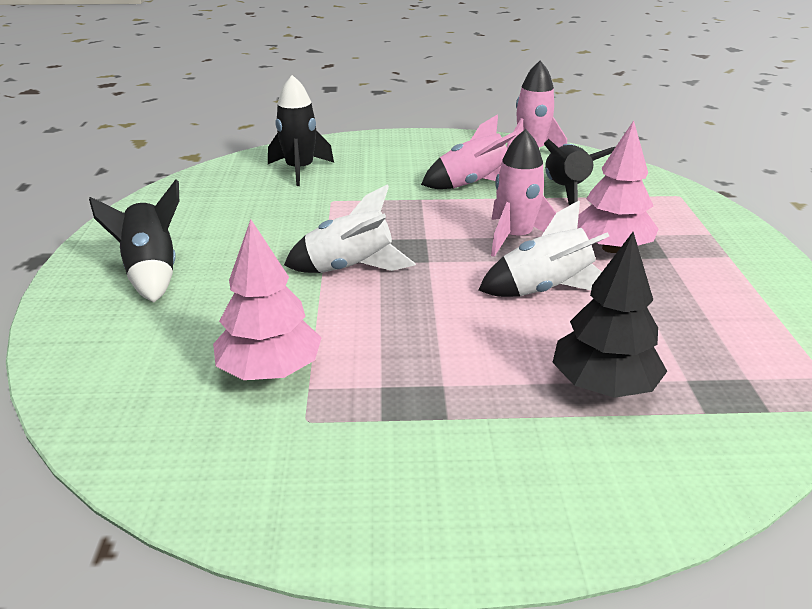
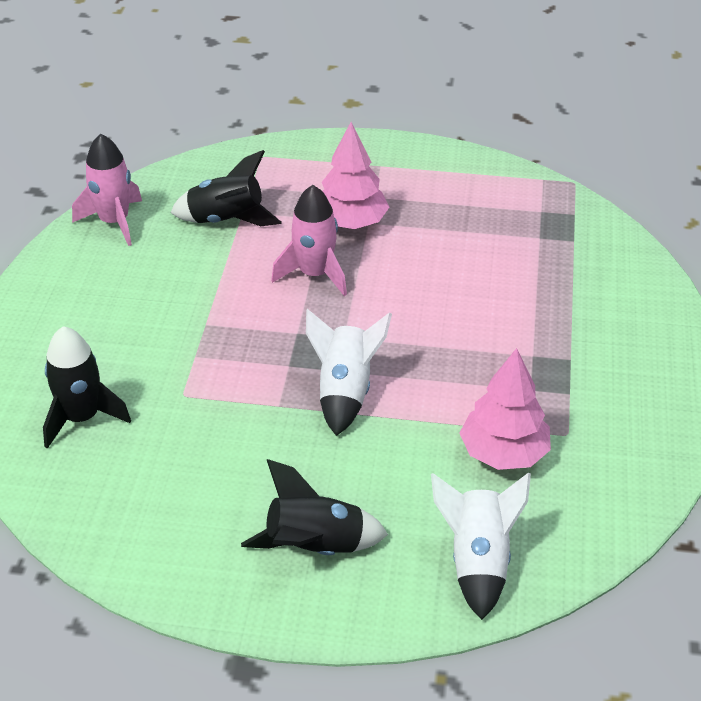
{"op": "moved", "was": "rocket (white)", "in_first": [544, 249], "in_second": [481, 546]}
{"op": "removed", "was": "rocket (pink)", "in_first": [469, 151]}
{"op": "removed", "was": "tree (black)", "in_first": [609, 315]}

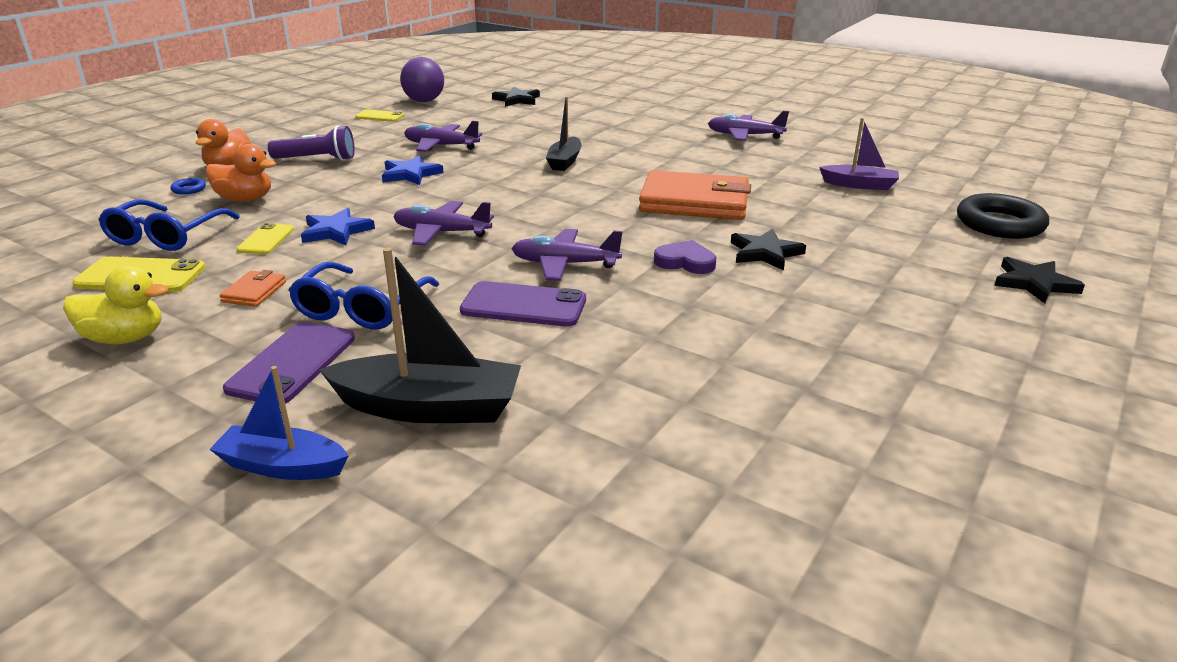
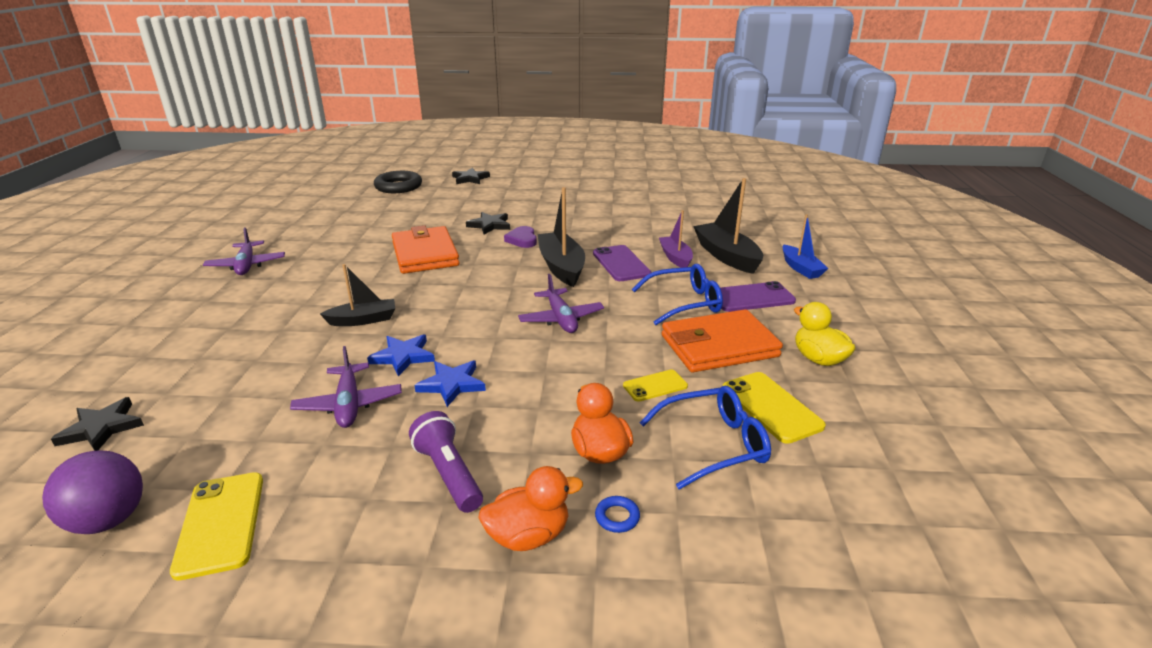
{"op": "resized", "was": "phone (yellow)", "in_first": [379, 115], "in_second": [216, 526], "ratio": 1.61}
{"op": "moved", "was": "star (blue)", "in_first": [338, 227], "in_second": [401, 355]}
{"op": "replaced", "was": "plane (purple)", "now": "boat (black)", "in_first": [567, 255], "in_second": [561, 237]}
{"op": "moved", "was": "boat (purple)", "in_first": [859, 154], "in_second": [676, 239]}
{"op": "resized", "was": "wallet (orange)", "in_first": [253, 288], "in_second": [722, 340], "ratio": 2.35}

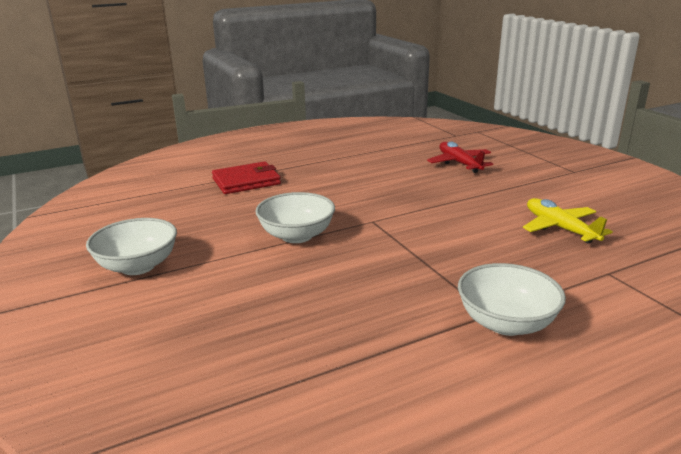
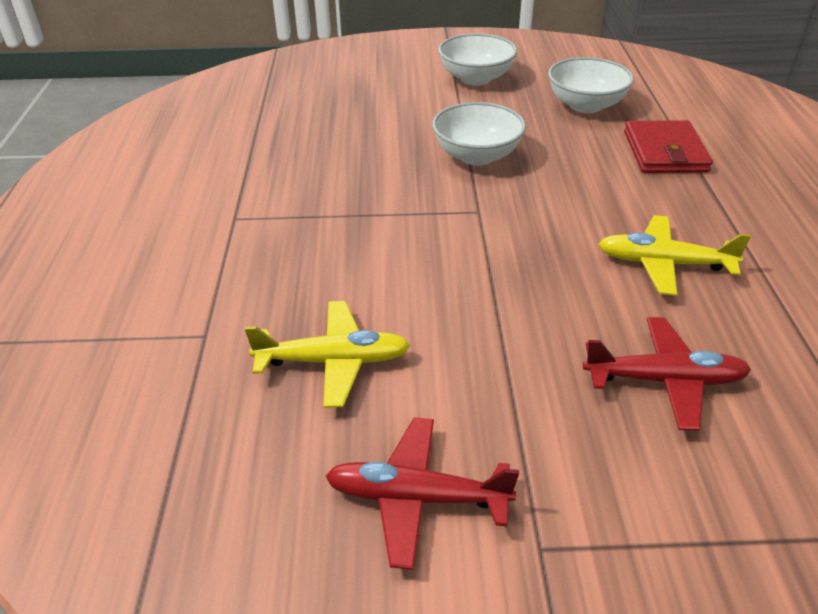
{"op": "added", "now": "plane (red)", "in_second": [422, 493]}
{"op": "moved", "was": "bowl (white)", "in_first": [512, 299], "in_second": [591, 85]}
{"op": "added", "now": "plane (yellow)", "in_second": [674, 255]}

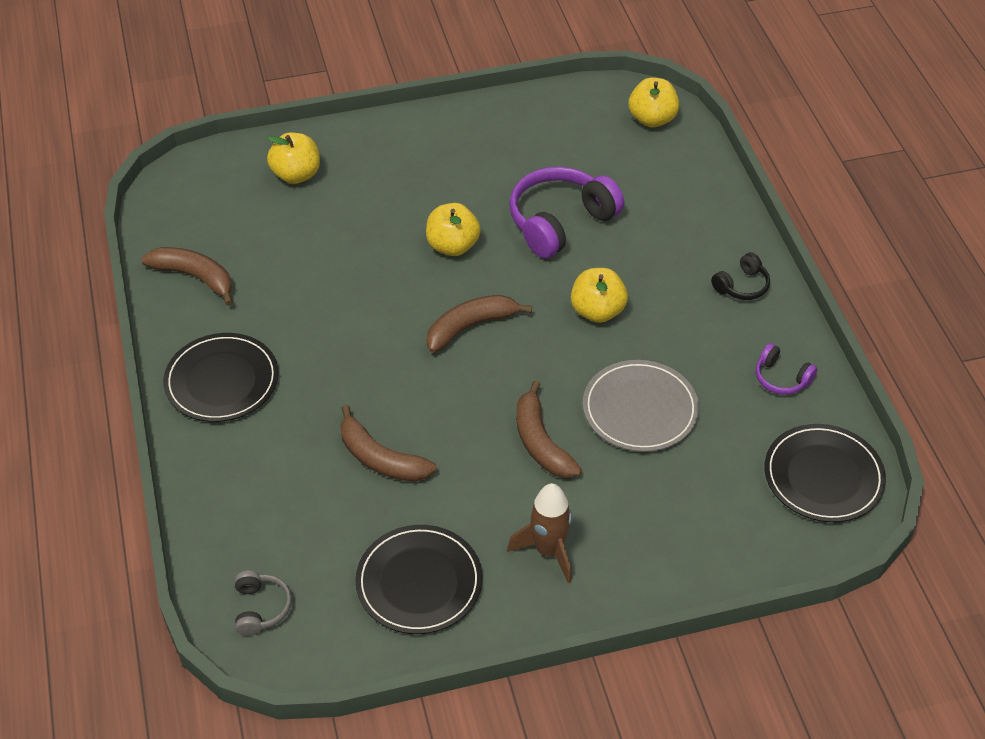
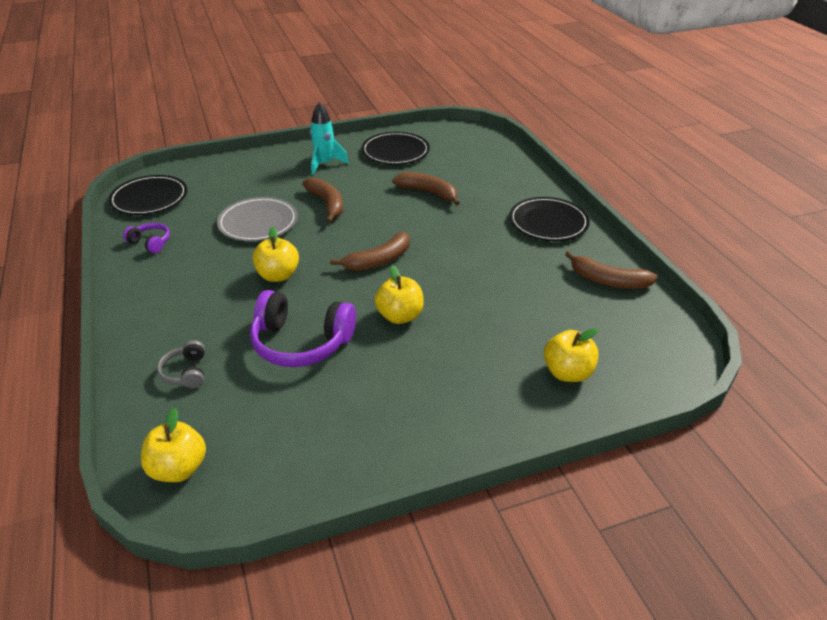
{"op": "moved", "was": "headphones (grey)", "in_first": [263, 603], "in_second": [181, 364]}
{"op": "turned", "was": "headphones (purple)", "in_first": [566, 212], "in_second": [303, 328], "clockwise": 60}
{"op": "recoloured", "was": "rocket (brown)", "now": "rocket (turquoise)", "in_first": [539, 533], "in_second": [329, 138]}
{"op": "removed", "was": "headphones (black)", "in_first": [740, 276]}

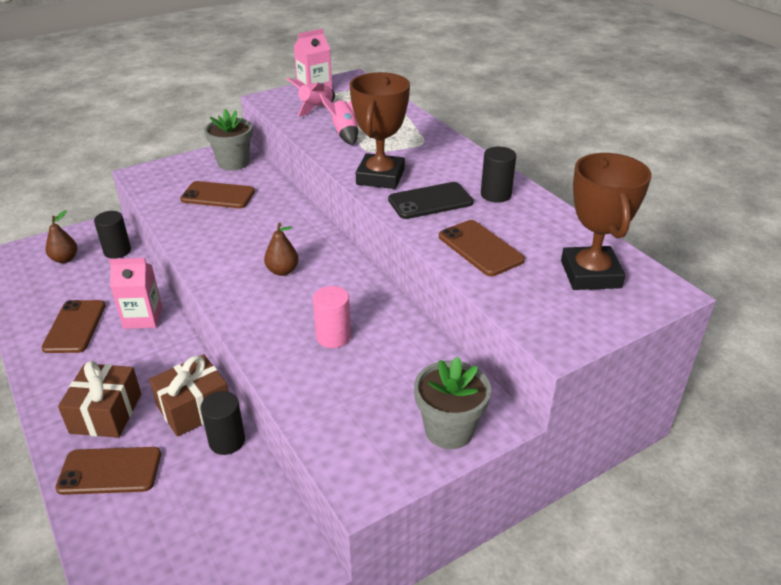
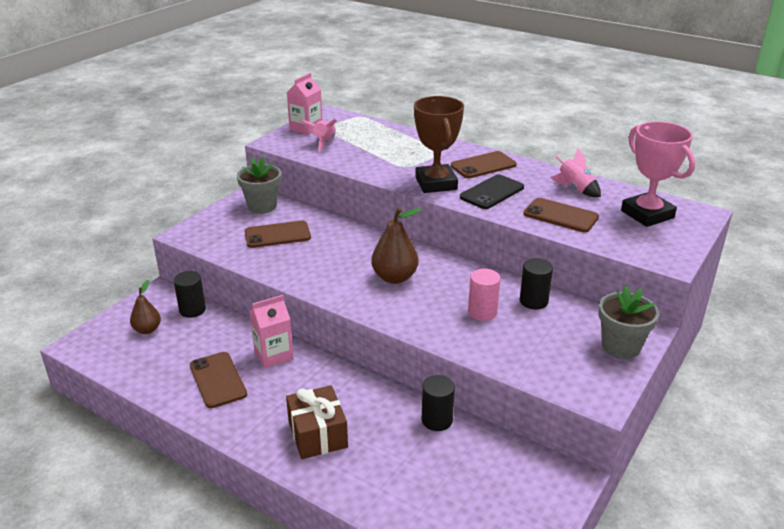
{"op": "resized", "was": "pear (brown)", "in_first": [281, 249], "in_second": [396, 245], "ratio": 1.57}
{"op": "moved", "was": "phone (brown)", "in_first": [108, 471], "in_second": [484, 164]}
{"op": "moved", "was": "cylinder (black)", "in_first": [498, 175], "in_second": [536, 284]}
{"op": "moved", "was": "rocket (pink)", "in_first": [339, 119], "in_second": [575, 172]}
{"op": "recoloured", "was": "trophy (brown)", "now": "trophy (pink)", "in_first": [606, 221], "in_second": [658, 174]}
{"op": "removed", "was": "gift (brown)", "in_first": [188, 395]}

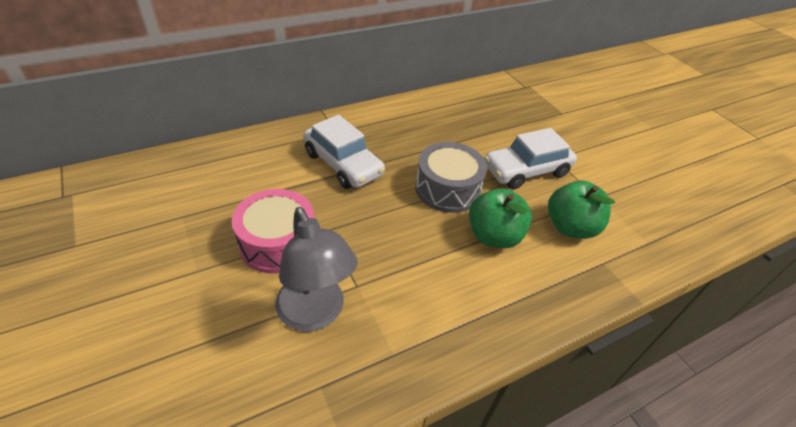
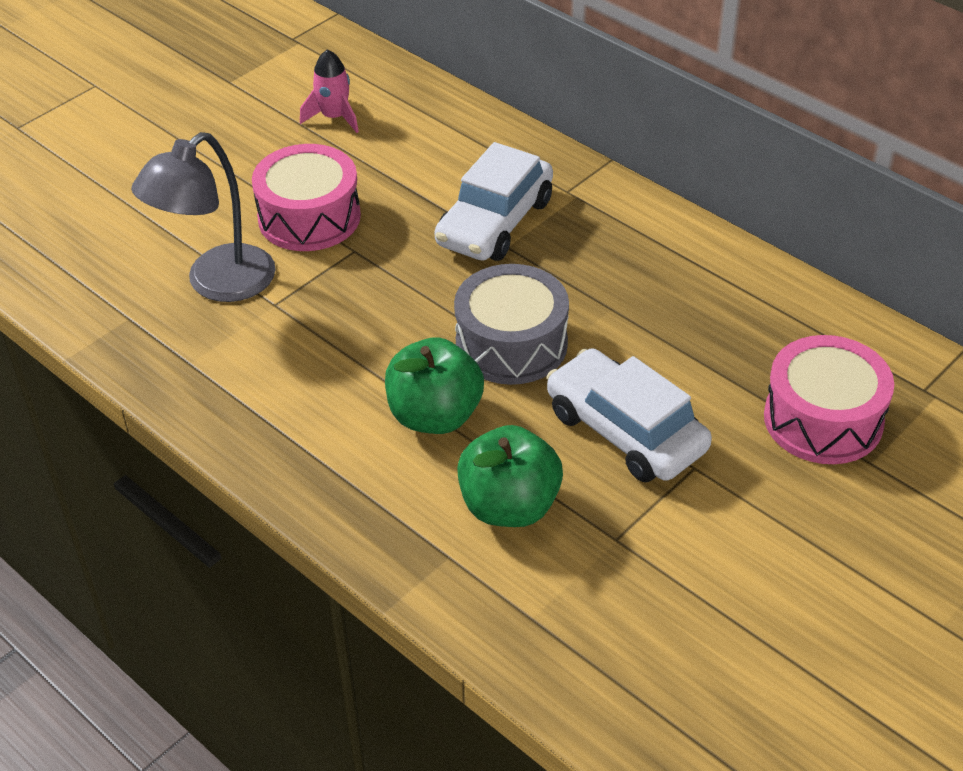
{"op": "added", "now": "rocket (pink)", "in_second": [329, 91]}
{"op": "added", "now": "drum (pink)", "in_second": [829, 399]}

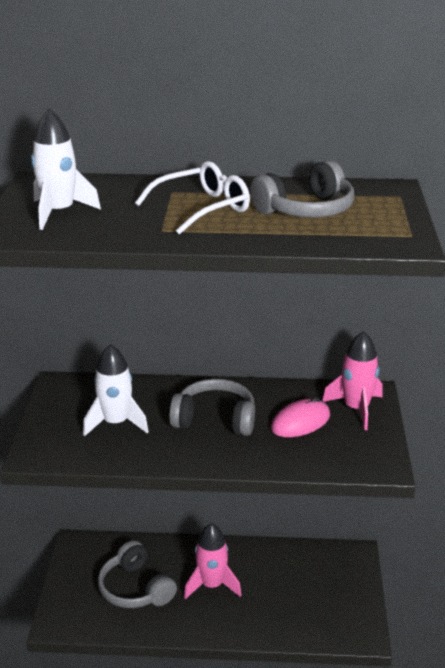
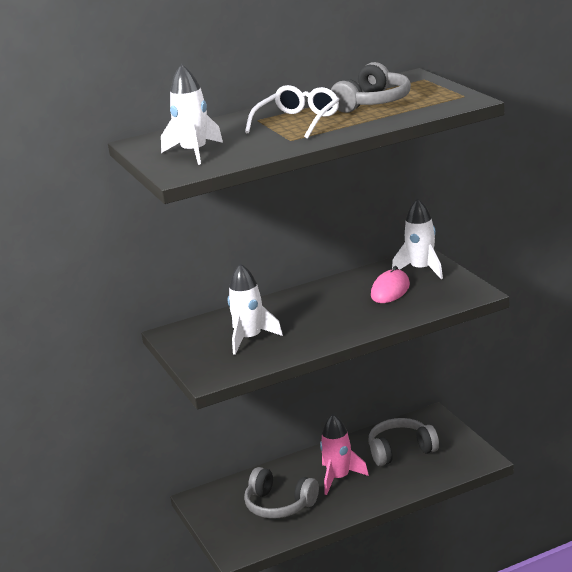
{"op": "moved", "was": "headphones (grey)", "in_first": [212, 407], "in_second": [403, 442]}
{"op": "recoloured", "was": "rocket (pink)", "now": "rocket (white)", "in_first": [352, 380], "in_second": [417, 238]}

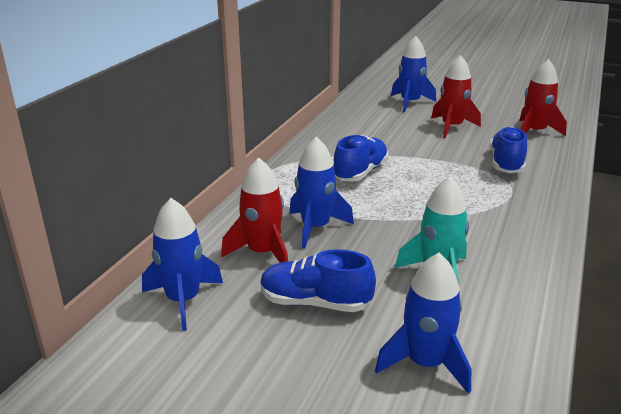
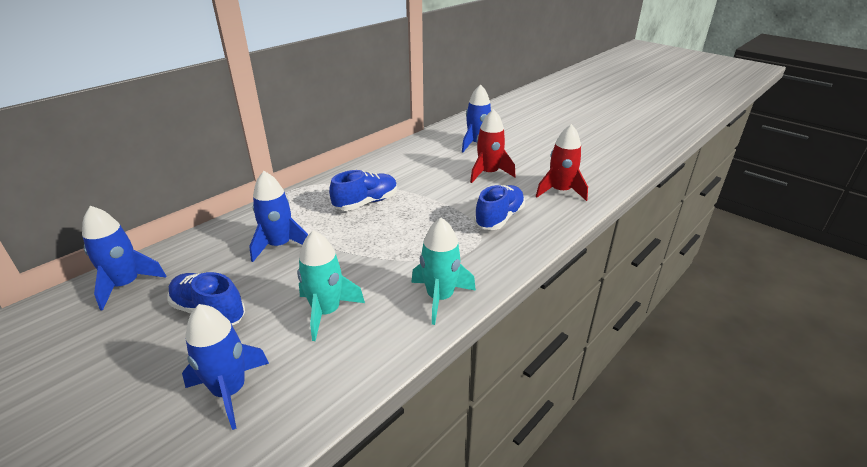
{"op": "added", "now": "rocket (turquoise)", "in_second": [443, 271]}
{"op": "removed", "was": "rocket (red)", "in_first": [254, 210]}

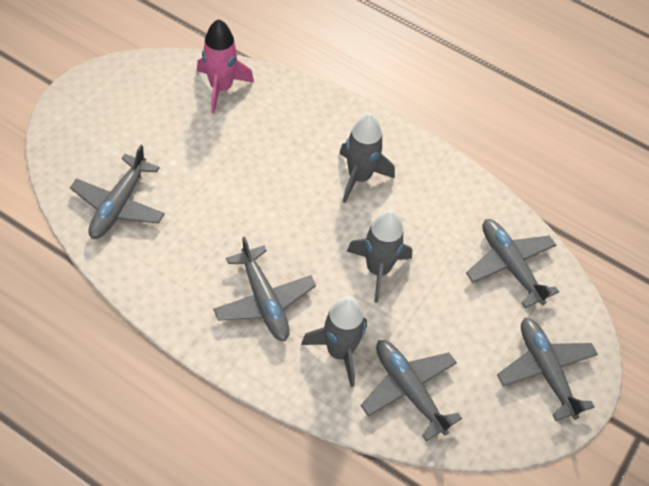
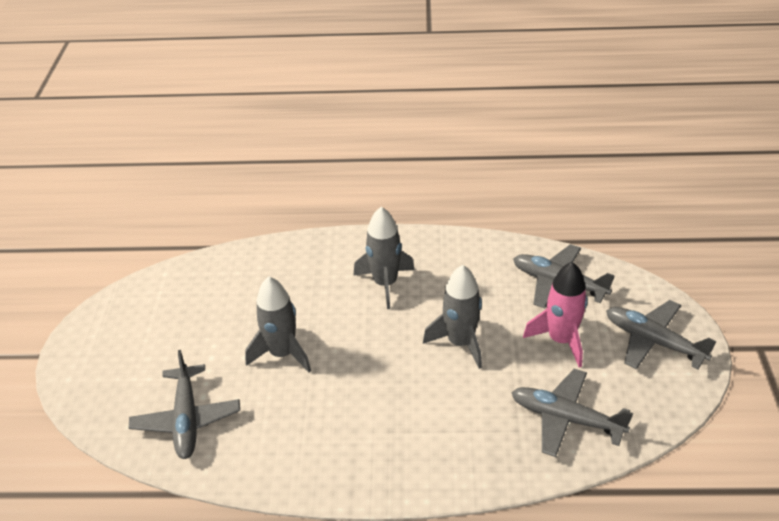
{"op": "moved", "was": "rocket (grey)", "in_first": [334, 341], "in_second": [278, 324]}
{"op": "moved", "was": "rocket (pink)", "in_first": [225, 66], "in_second": [555, 314]}
{"op": "removed", "was": "plane (grey)", "in_first": [264, 288]}

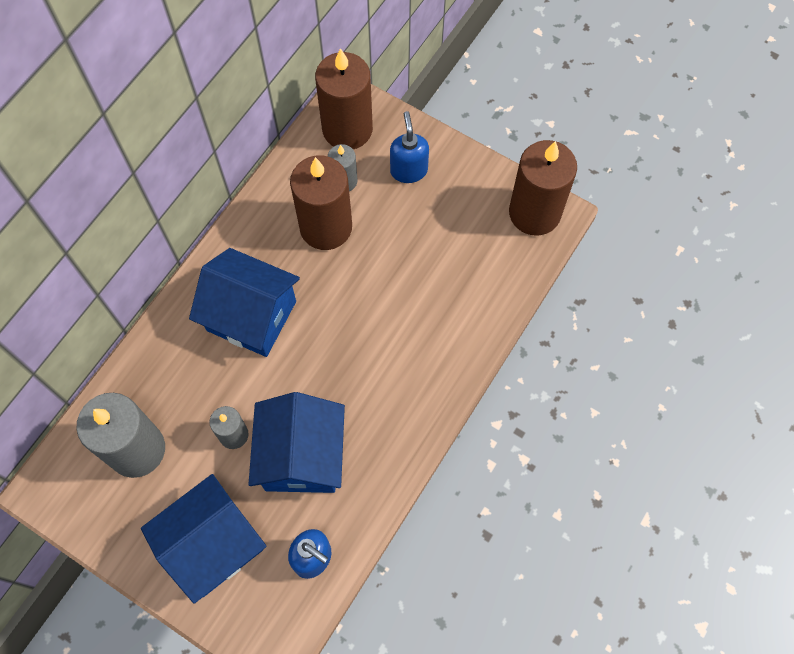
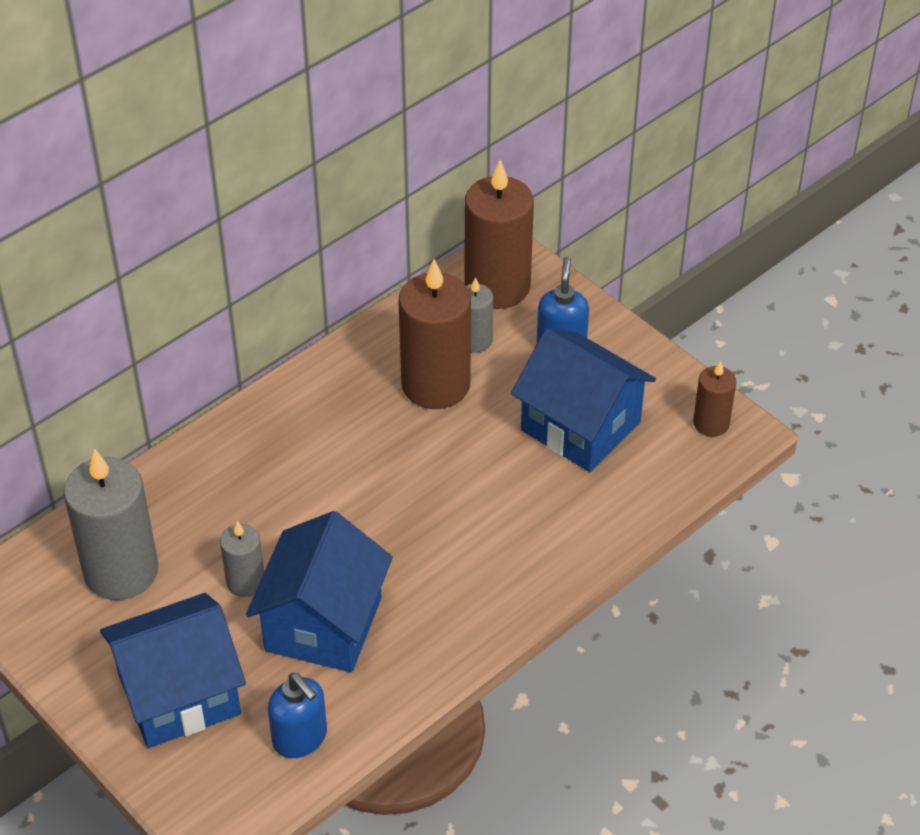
{"op": "moved", "was": "house (blue)", "in_first": [244, 302], "in_second": [583, 400]}
{"op": "resized", "was": "candle (brown)", "in_first": [543, 187], "in_second": [714, 398], "ratio": 0.52}

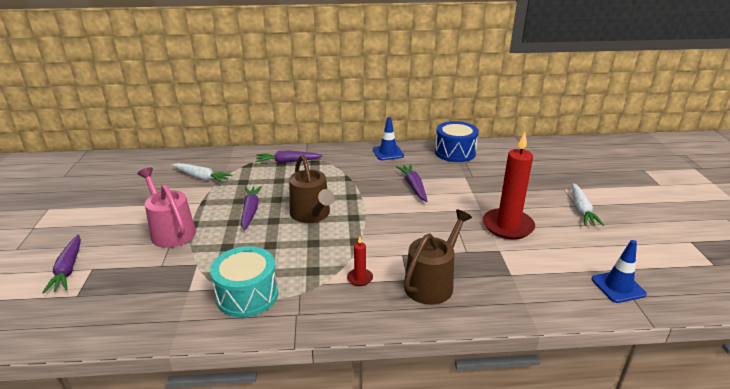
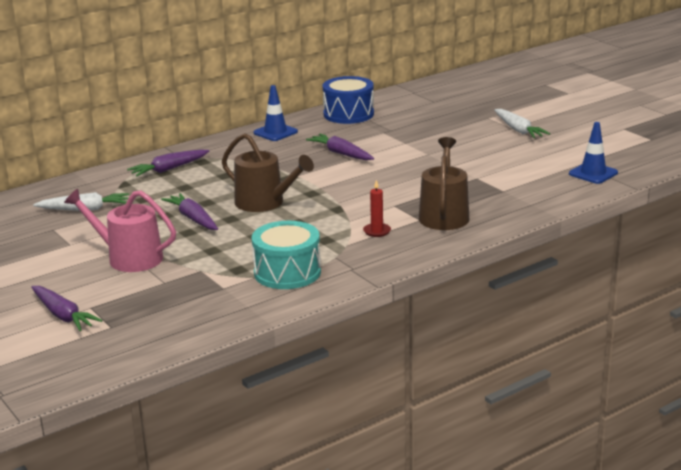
{"op": "removed", "was": "candle (red)", "in_first": [509, 186]}

